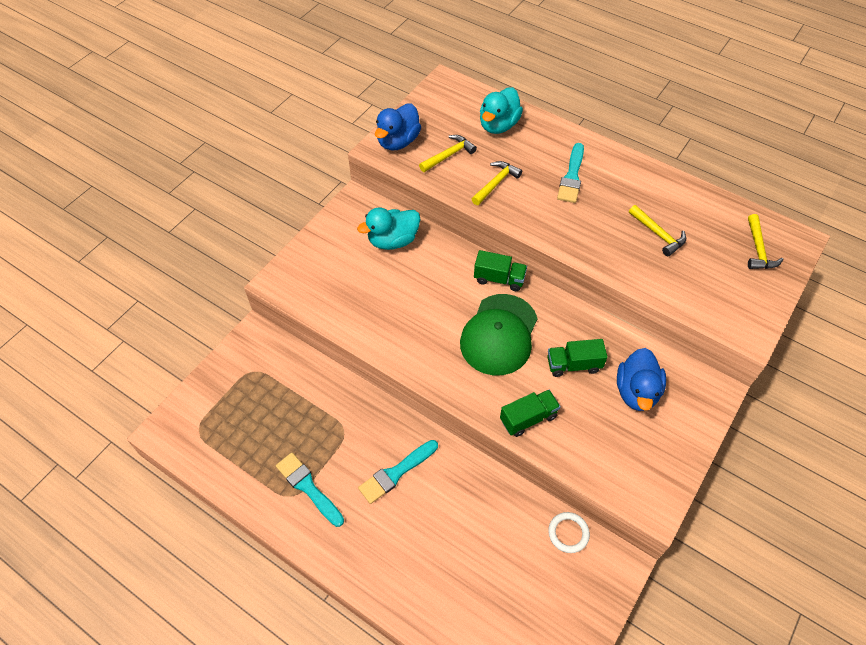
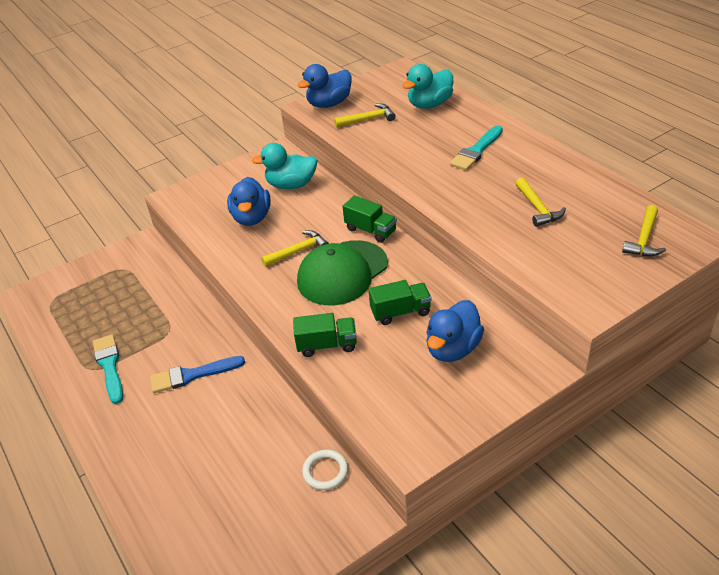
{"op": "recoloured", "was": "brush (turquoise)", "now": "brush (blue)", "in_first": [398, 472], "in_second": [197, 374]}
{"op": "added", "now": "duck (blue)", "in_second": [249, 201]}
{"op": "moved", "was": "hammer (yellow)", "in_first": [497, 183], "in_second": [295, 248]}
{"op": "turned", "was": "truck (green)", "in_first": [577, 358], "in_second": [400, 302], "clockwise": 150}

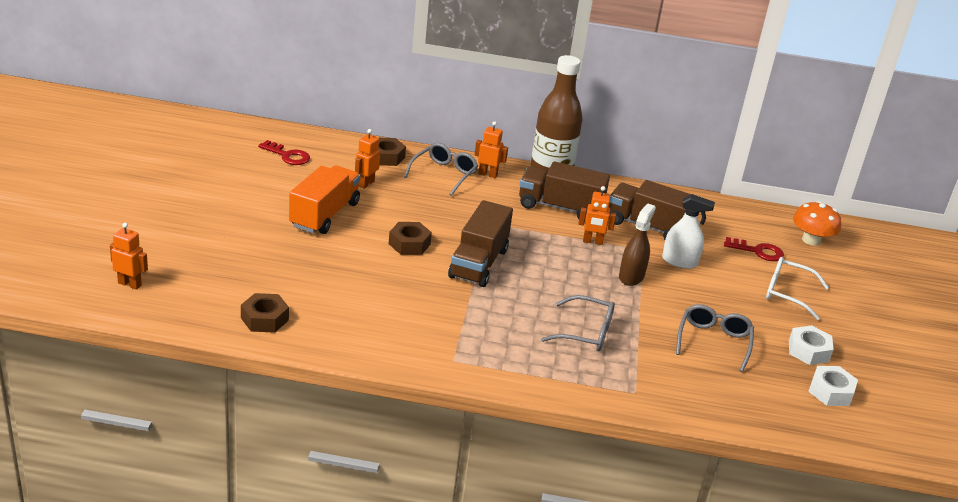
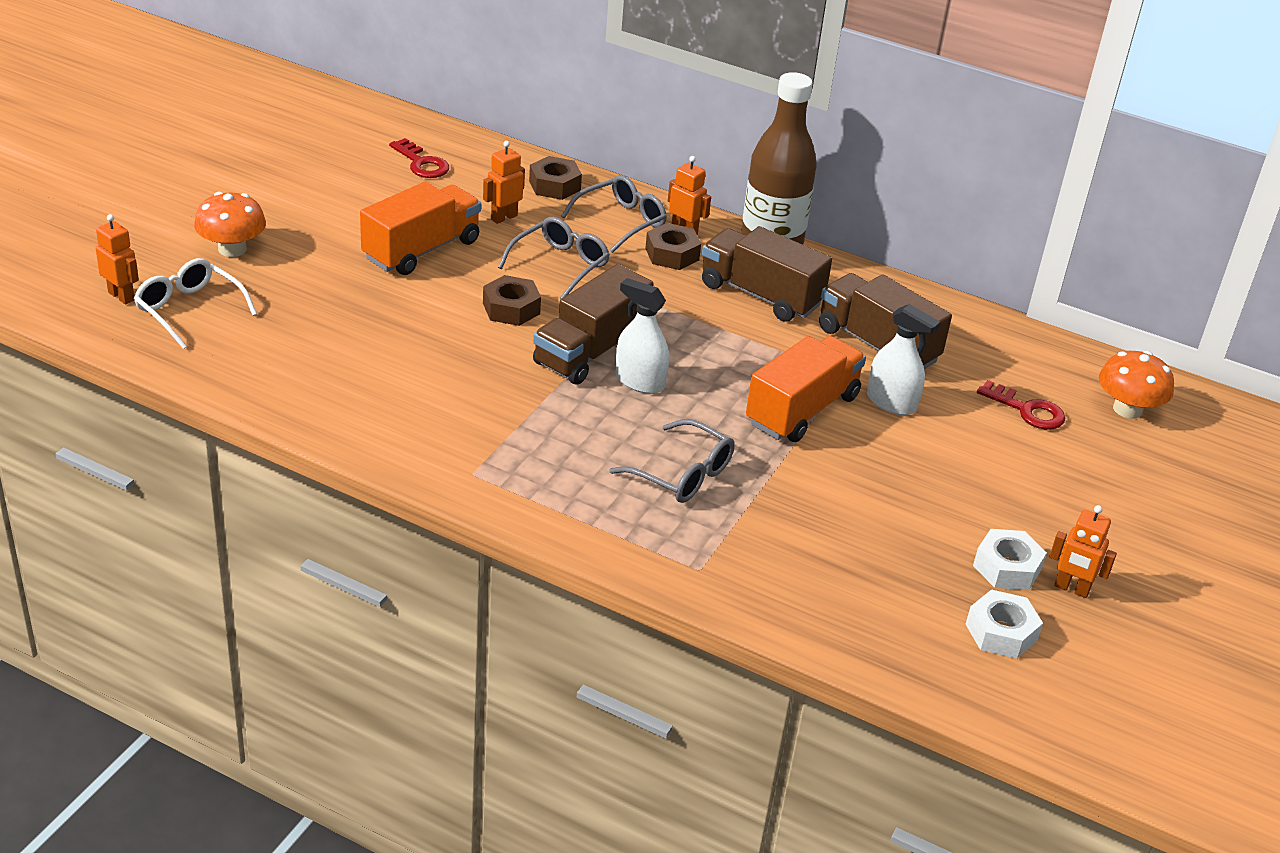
{"op": "moved", "was": "glasses (white)", "in_first": [797, 288], "in_second": [195, 303]}
{"op": "added", "now": "mushroom (orange)", "in_second": [230, 224]}
{"op": "moved", "was": "glasses (grey)", "in_first": [715, 338], "in_second": [554, 258]}
{"op": "added", "now": "spray bottle (white)", "in_second": [642, 336]}
{"op": "moved", "was": "nut (brown)", "in_first": [265, 313], "in_second": [673, 246]}
{"op": "replaced", "was": "spray bottle (brown)", "now": "truck (orange)", "in_first": [637, 244], "in_second": [806, 389]}
{"op": "moved", "was": "robot (orange)", "in_first": [597, 215], "in_second": [1083, 551]}

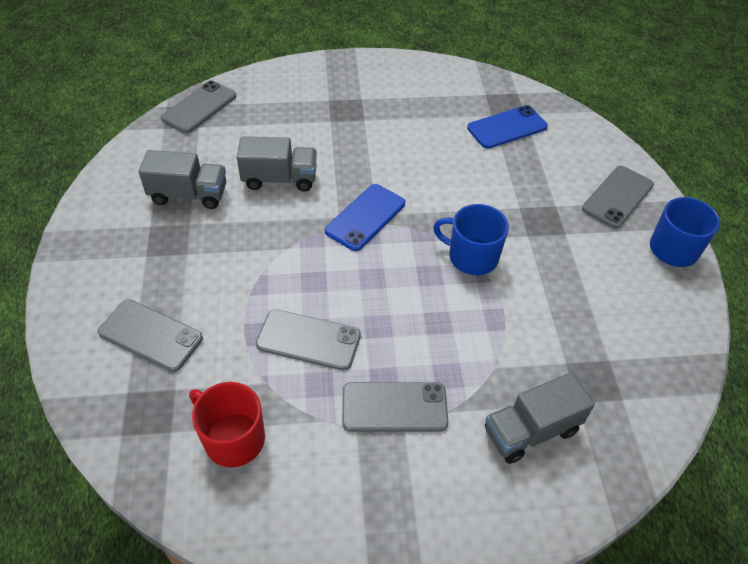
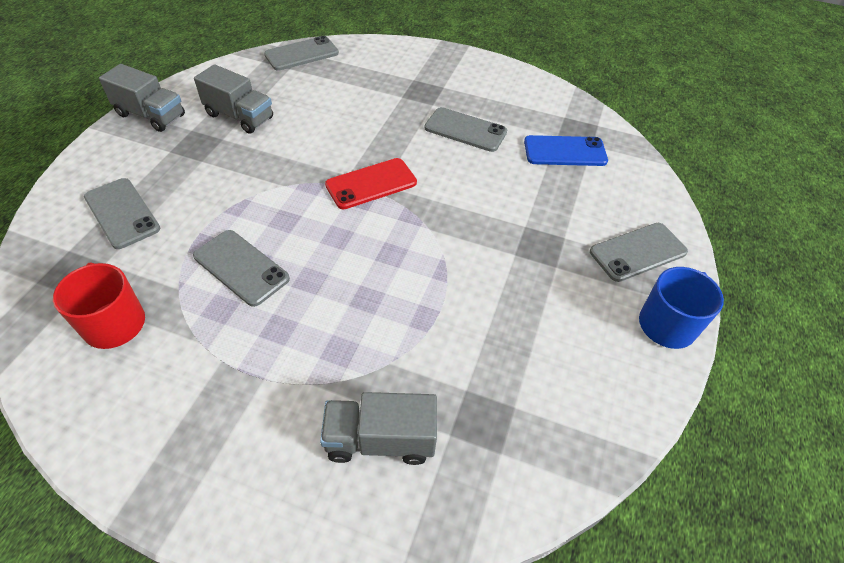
{"op": "moved", "was": "truck (grey)", "in_first": [277, 163], "in_second": [142, 98]}
{"op": "recoloured", "was": "phone (blue)", "now": "phone (red)", "in_first": [365, 217], "in_second": [371, 183]}
{"op": "moved", "was": "phone (grey)", "in_first": [395, 407], "in_second": [466, 129]}
{"op": "removed", "was": "mug (blue)", "in_first": [471, 239]}

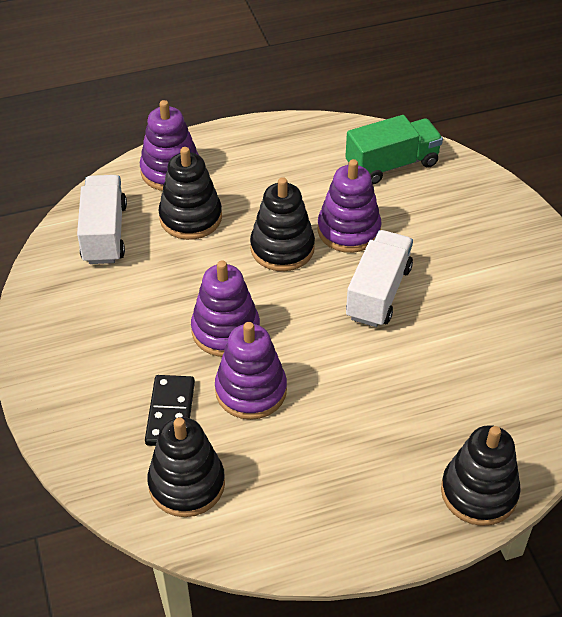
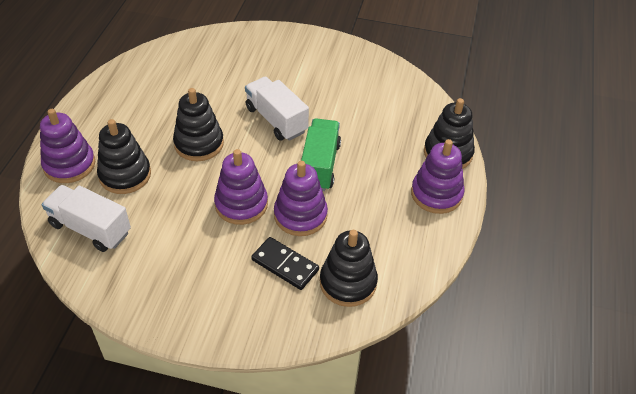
{"op": "moved", "was": "truck (green)", "in_first": [394, 150], "in_second": [321, 154]}
{"op": "moved", "was": "stacking toy (purple)", "in_first": [349, 206], "in_second": [437, 176]}

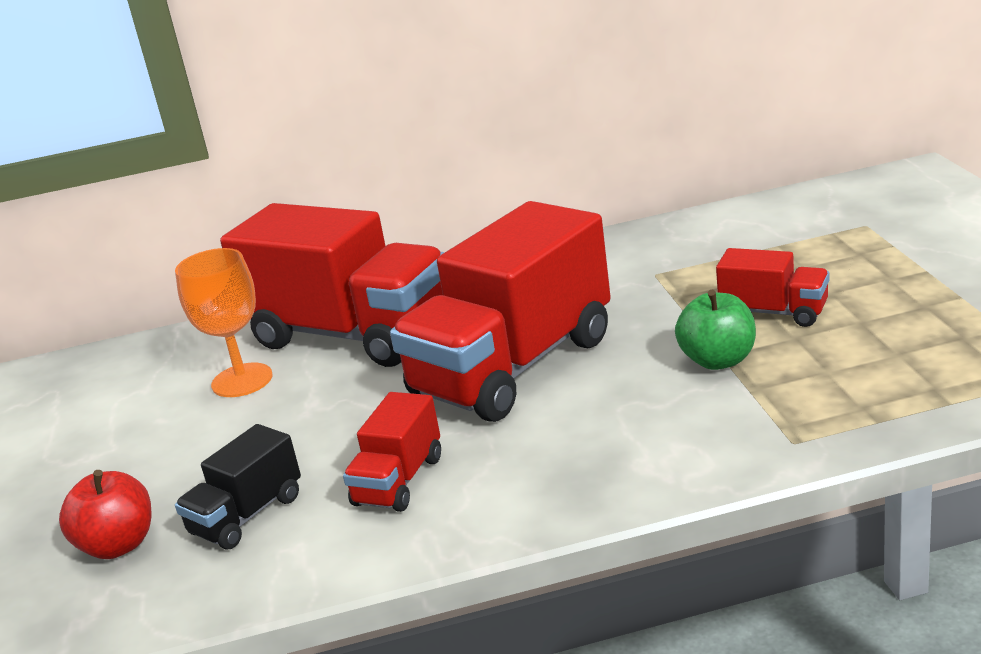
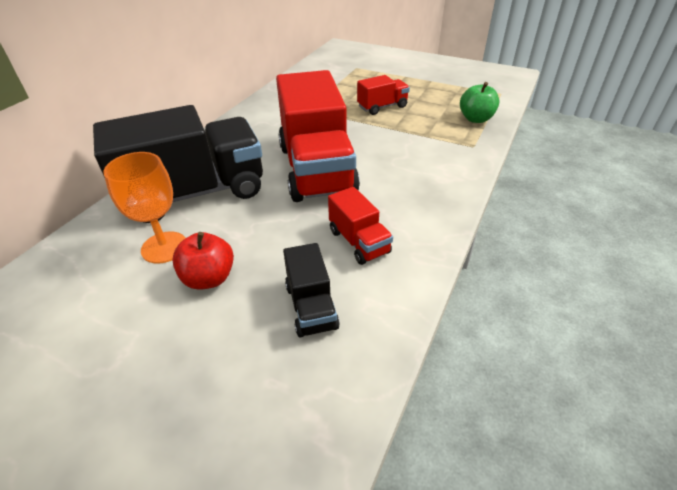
{"op": "recoloured", "was": "truck (red)", "now": "truck (black)", "in_first": [332, 285], "in_second": [178, 164]}
{"op": "moved", "was": "apple (red)", "in_first": [105, 514], "in_second": [203, 261]}
{"op": "moved", "was": "apple (green)", "in_first": [715, 330], "in_second": [479, 102]}

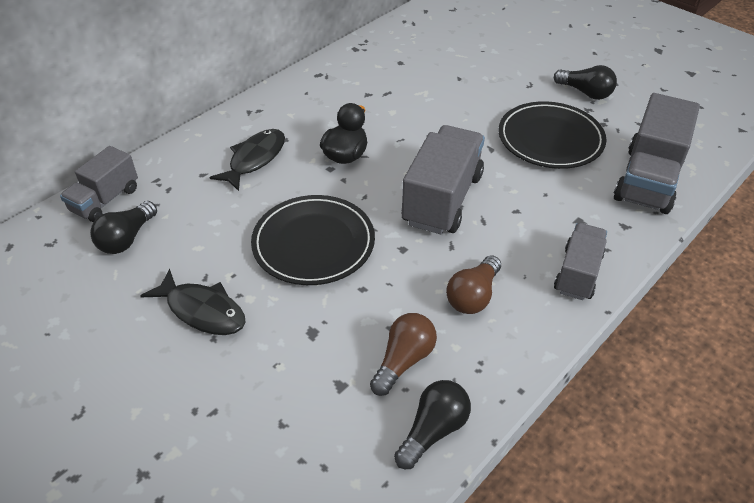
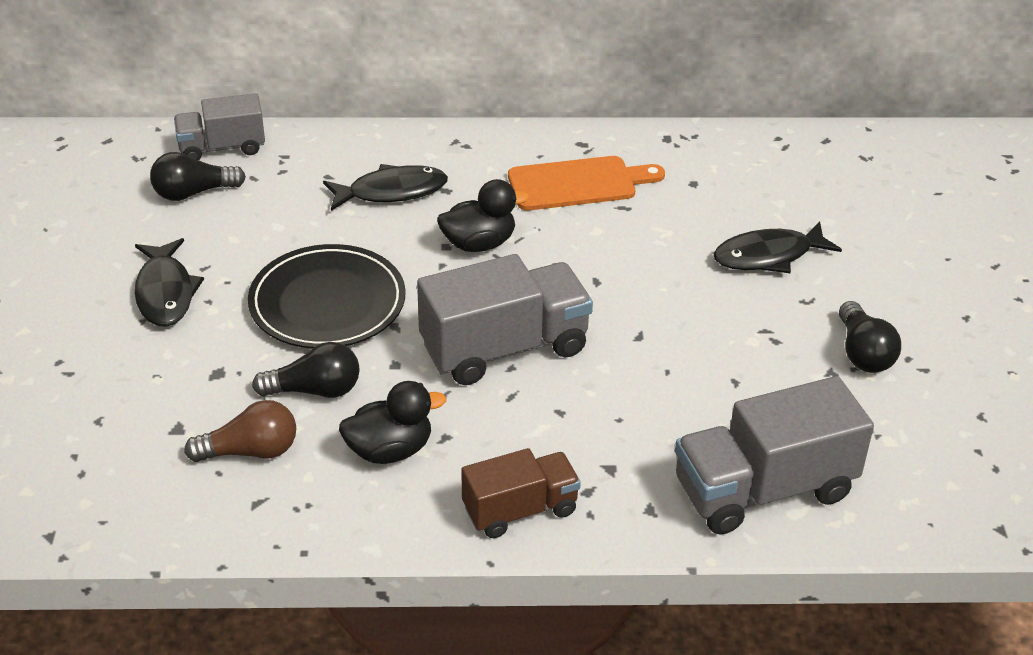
{"op": "moved", "was": "light bulb (black)", "in_first": [432, 424], "in_second": [306, 370]}
{"op": "replaced", "was": "light bulb (brown)", "now": "duck (black)", "in_first": [473, 284], "in_second": [392, 422]}
{"op": "recoloured", "was": "truck (grey)", "now": "truck (brown)", "in_first": [580, 261], "in_second": [521, 493]}
{"op": "added", "now": "cutting board (orange)", "in_second": [586, 183]}
{"op": "added", "now": "fish (black)", "in_second": [777, 247]}
{"op": "removed", "was": "plate (black)", "in_first": [552, 135]}

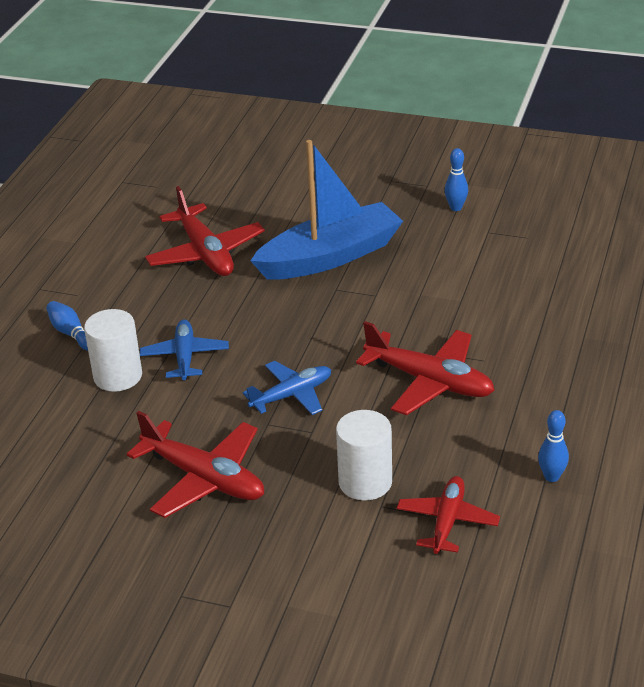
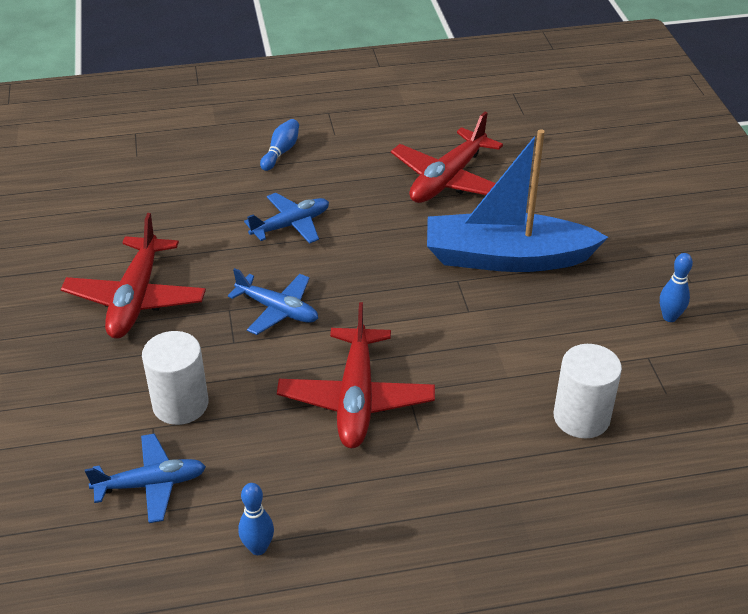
{"op": "recoloured", "was": "plane (red)", "now": "plane (blue)", "in_first": [448, 515], "in_second": [145, 478]}
{"op": "turned", "was": "boat (blue)", "in_first": [326, 210], "in_second": [517, 200], "clockwise": 150}
{"op": "moved", "was": "cylinder (white)", "in_first": [113, 350], "in_second": [588, 391]}

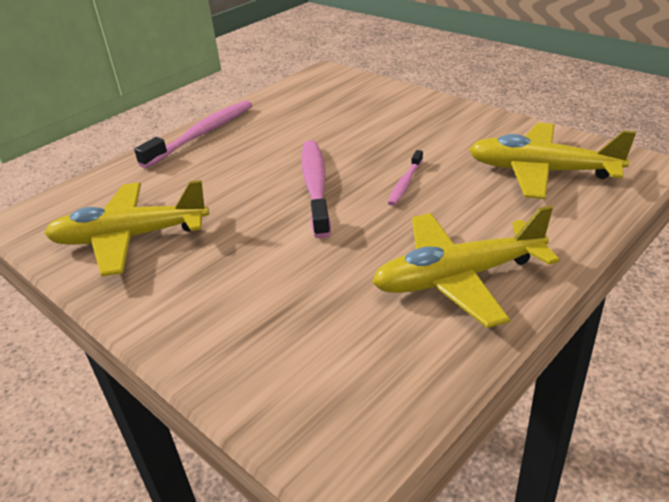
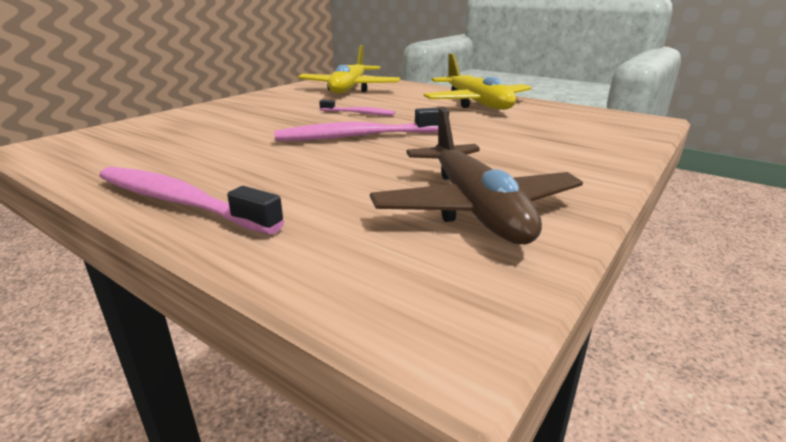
{"op": "recoloured", "was": "plane (yellow)", "now": "plane (brown)", "in_first": [126, 228], "in_second": [476, 176]}

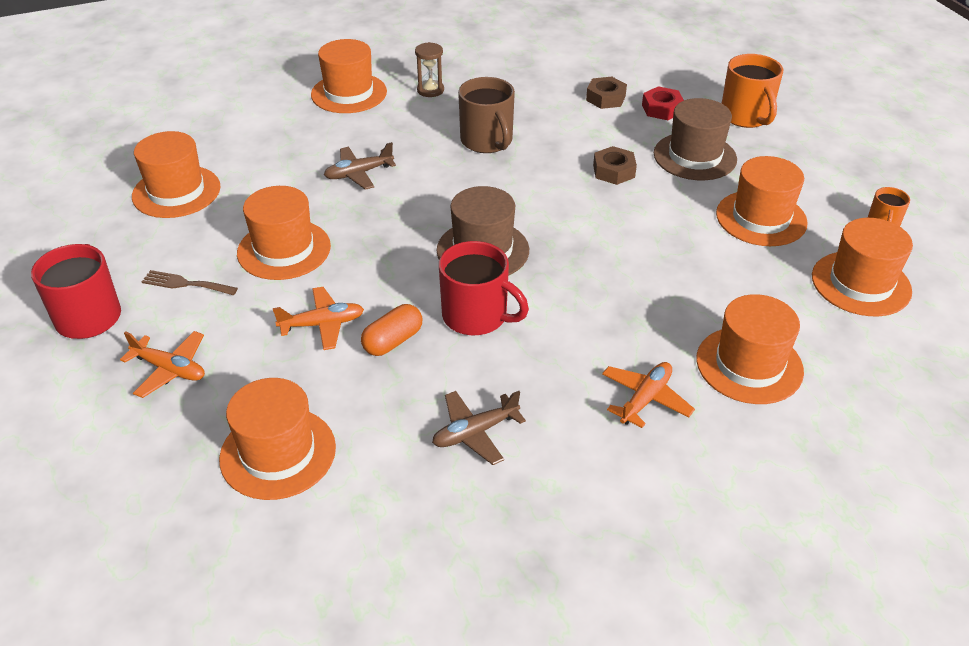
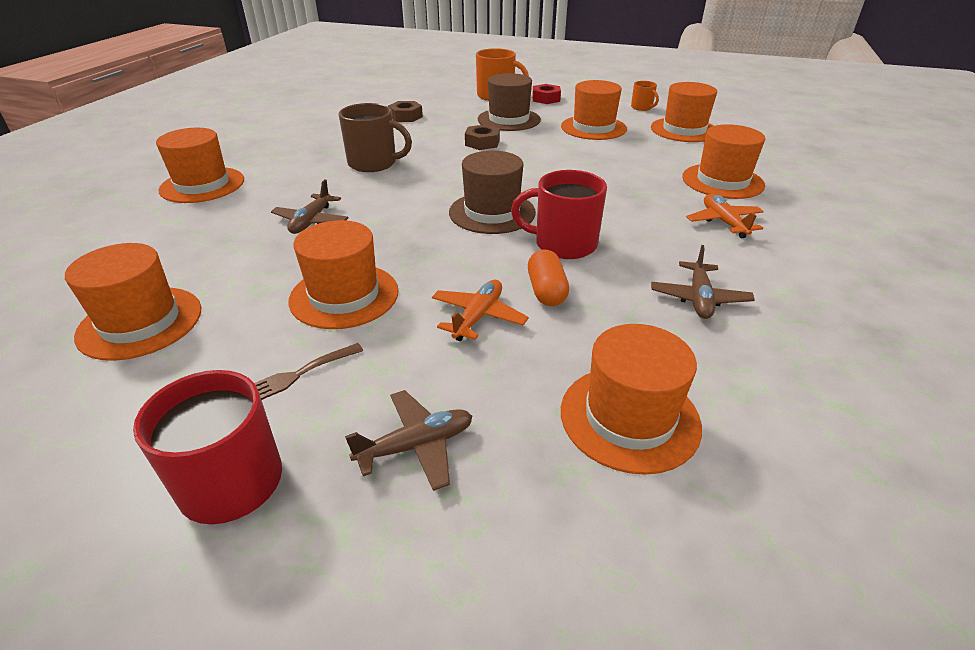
{"op": "recoloured", "was": "plane (orange)", "now": "plane (brown)", "in_first": [162, 364], "in_second": [408, 440]}
{"op": "turned", "was": "mug (red)", "in_first": [484, 288], "in_second": [559, 214], "clockwise": -150}
{"op": "moved", "was": "nut (red)", "in_first": [663, 103], "in_second": [546, 94]}
{"op": "removed", "was": "hourglass (brown)", "in_first": [429, 69]}

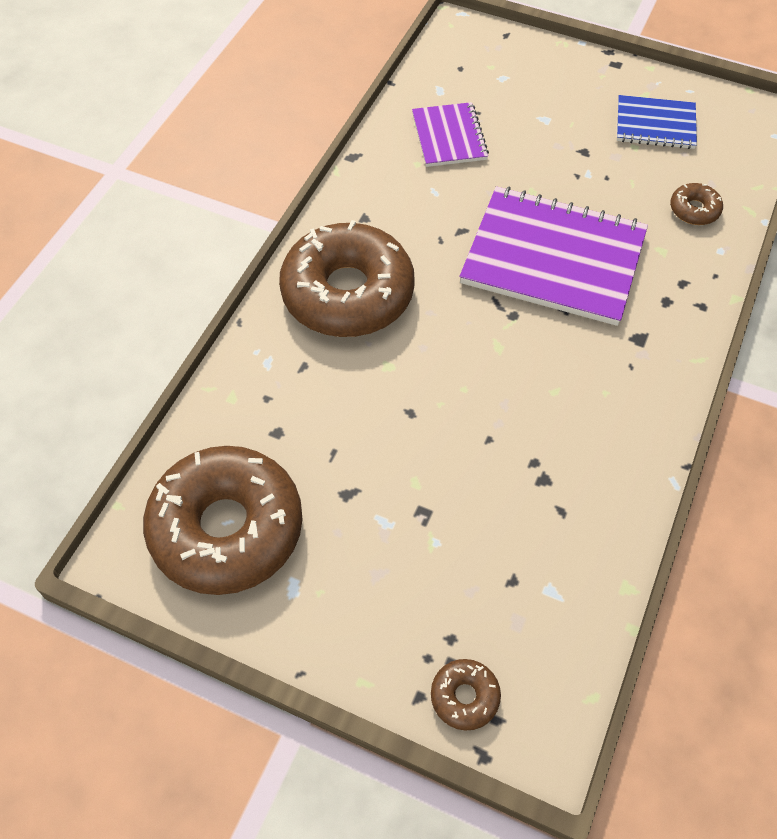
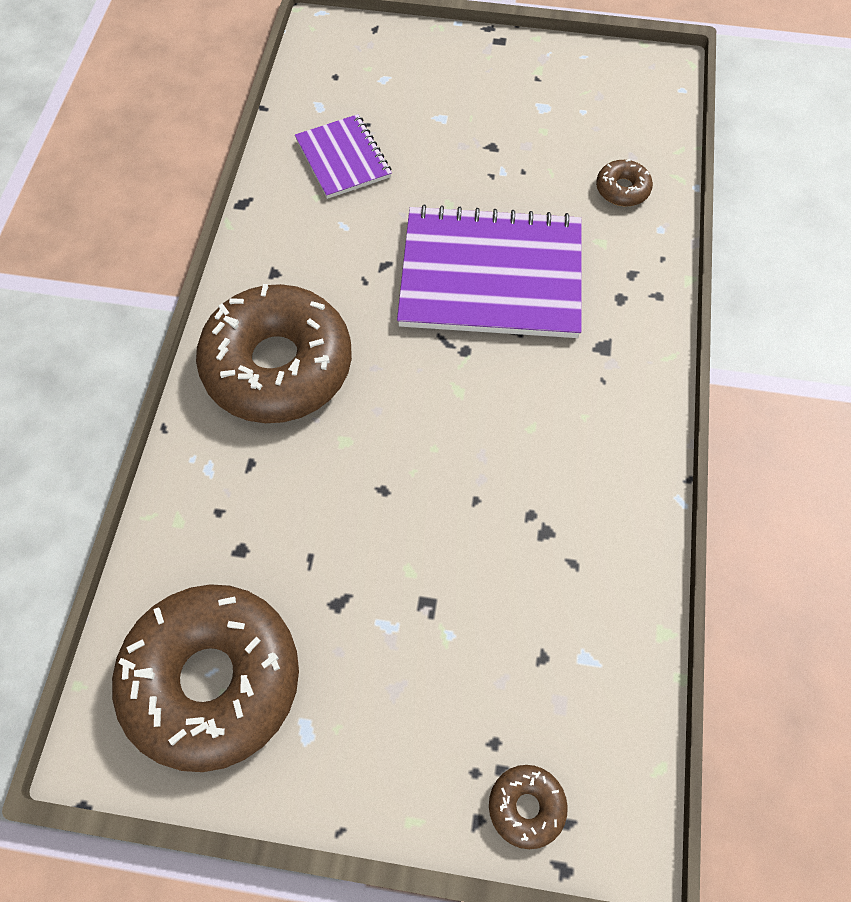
{"op": "removed", "was": "notebook (blue)", "in_first": [657, 122]}

